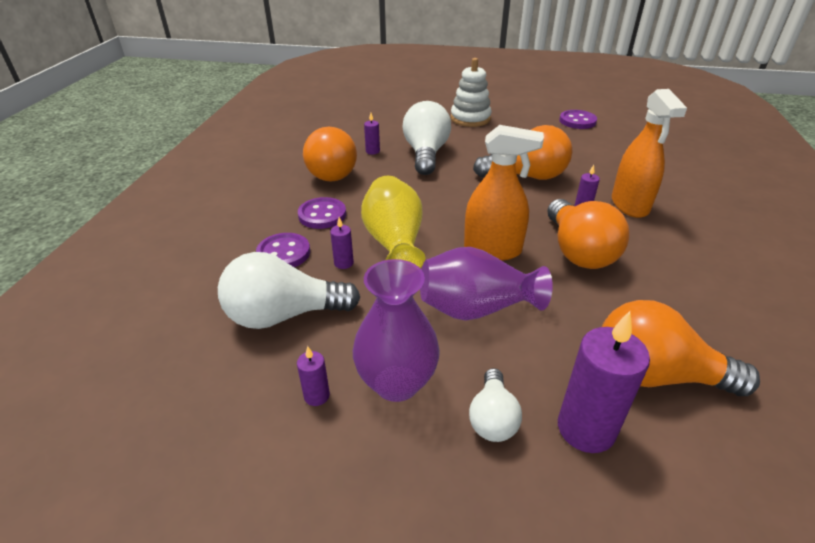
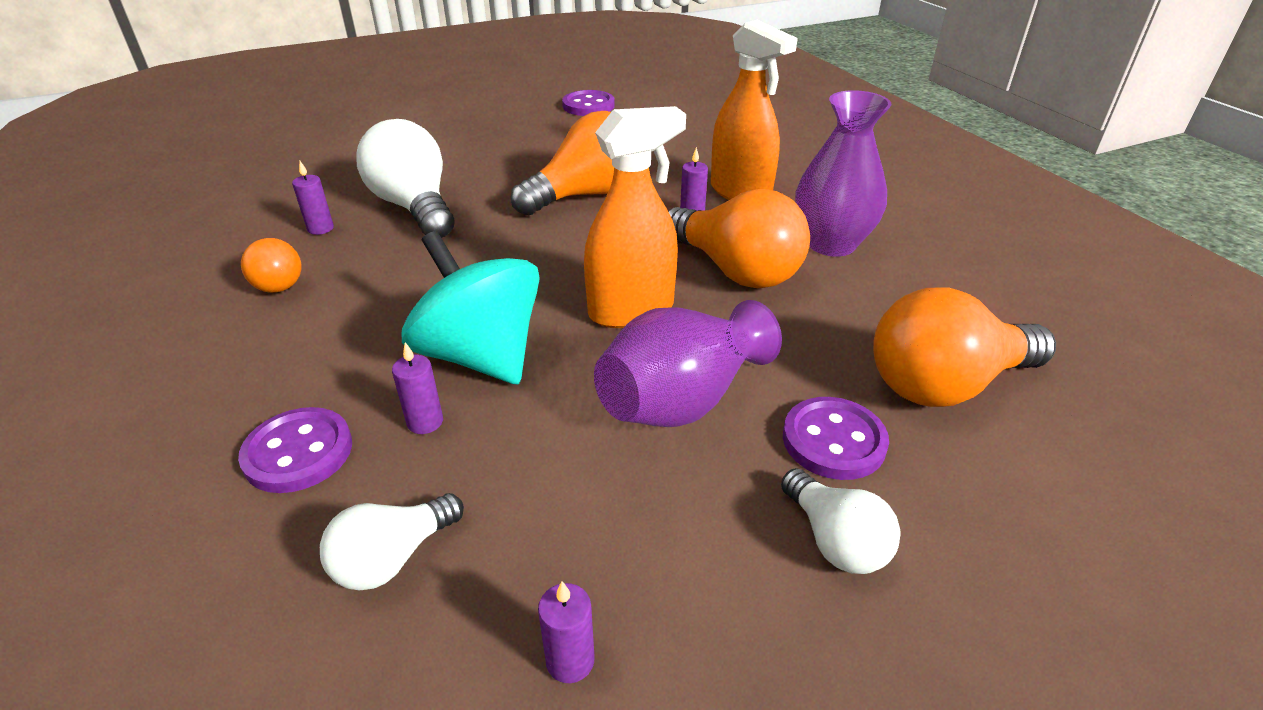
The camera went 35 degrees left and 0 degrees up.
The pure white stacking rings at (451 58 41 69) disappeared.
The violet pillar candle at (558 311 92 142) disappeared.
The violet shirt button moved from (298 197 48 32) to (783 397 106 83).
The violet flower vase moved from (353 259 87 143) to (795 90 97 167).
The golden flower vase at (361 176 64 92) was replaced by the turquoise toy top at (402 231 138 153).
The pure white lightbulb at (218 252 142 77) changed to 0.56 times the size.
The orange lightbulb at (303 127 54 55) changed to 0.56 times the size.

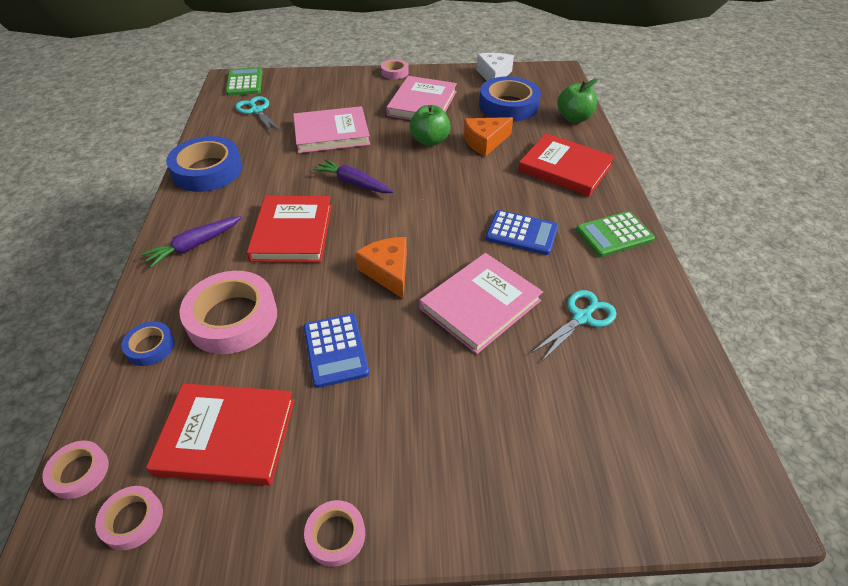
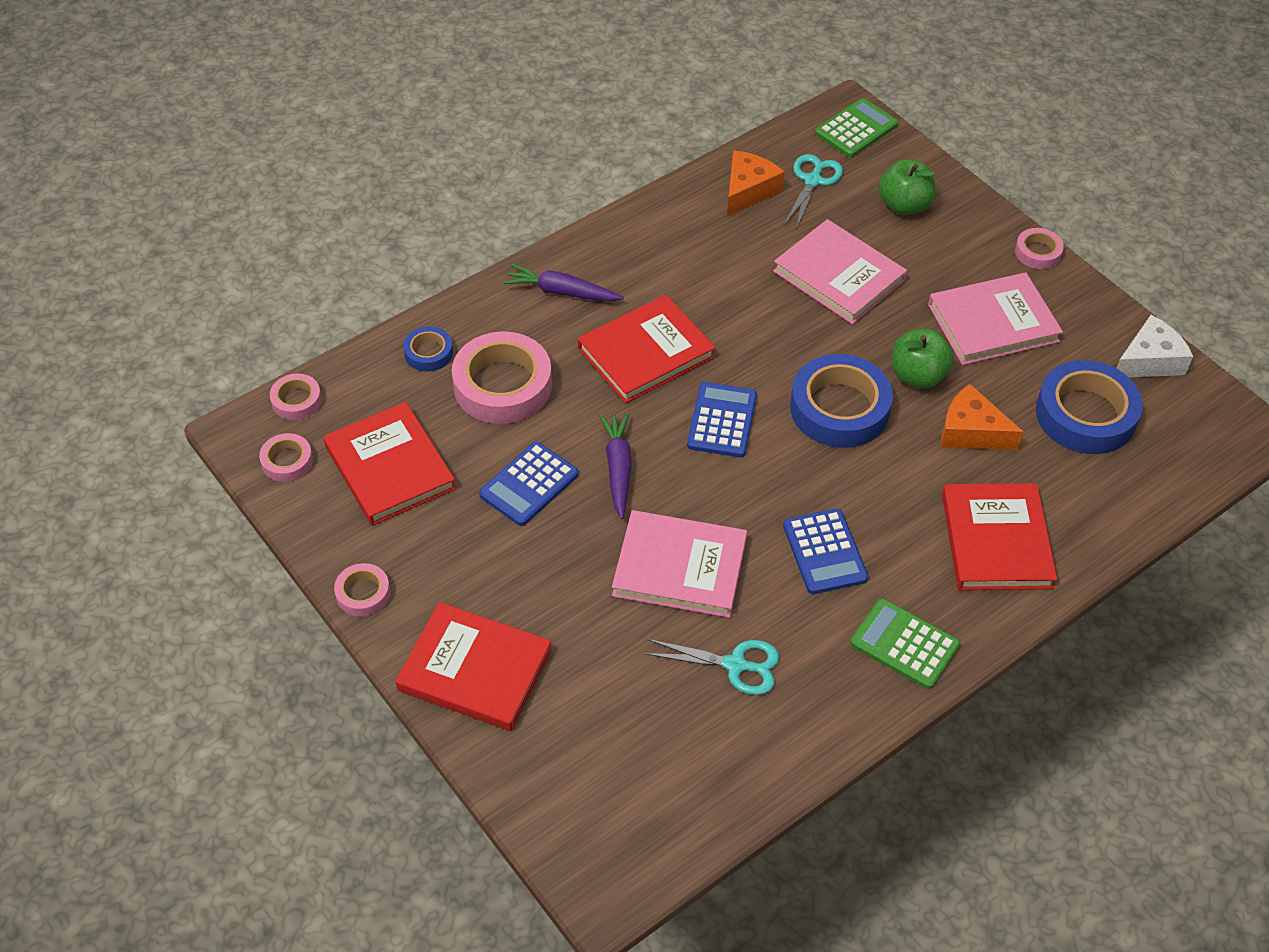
The camera went 55 degrees right and 5 degrees up.
The red hardcover at (395 602 157 129) appeared.
The cobalt adding machine at (687 382 70 75) appeared.
The cobalt roll of tape moved from (166 136 77 56) to (790 354 103 94).
The violet carrot moved from (313 159 81 34) to (599 412 33 107).
The orange cheese moved from (355 237 52 62) to (727 150 58 66).
The emerald apple fruit moved from (557 79 41 44) to (879 159 57 56).

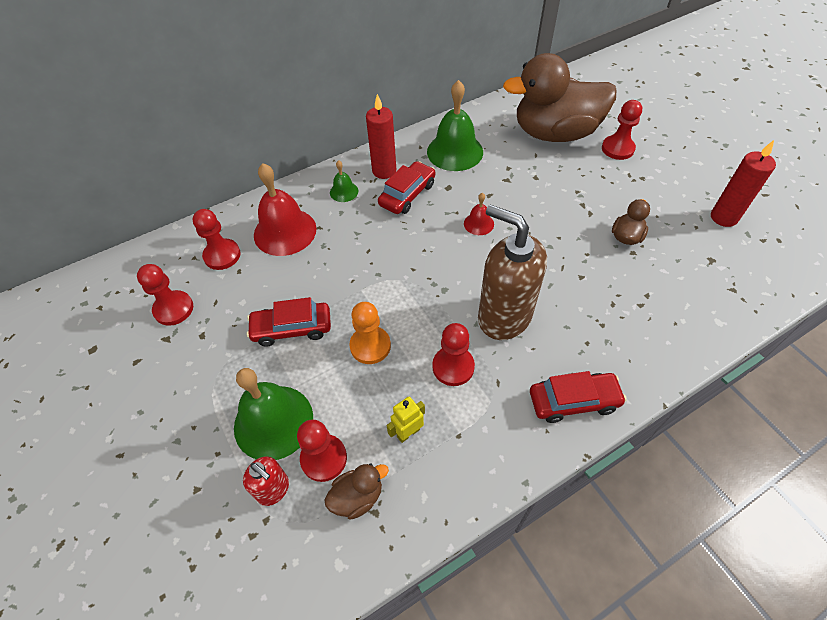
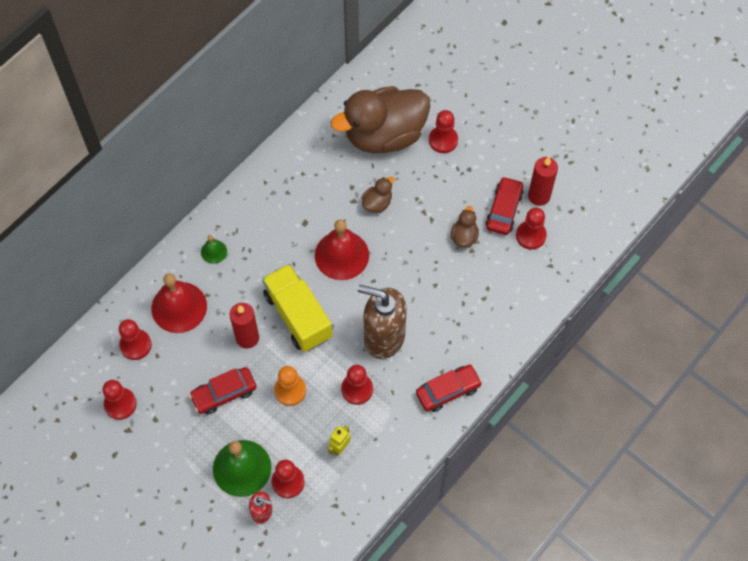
The camera went 20 degrees left and 10 degrees up.
The emerald bell at (427 80 56 91) disappeared.
The golden toy truck at (262 264 70 88) appeared.
The red chess pawn at (516 207 31 43) appeared.
The dark brown rubber duck moved from (325 463 64 56) to (362 177 32 36).
The red pillar candle moved from (366 94 30 85) to (230 303 29 45).
The red car moved from (378 161 57 53) to (486 176 38 59).
The red bell at (464 193 30 42) changed to 2.07 times the size.

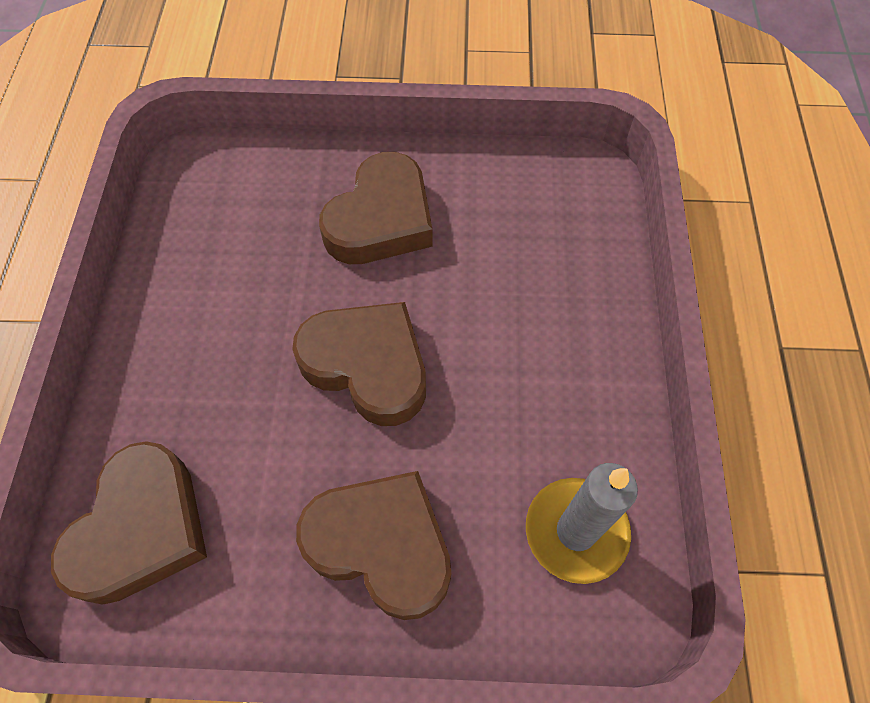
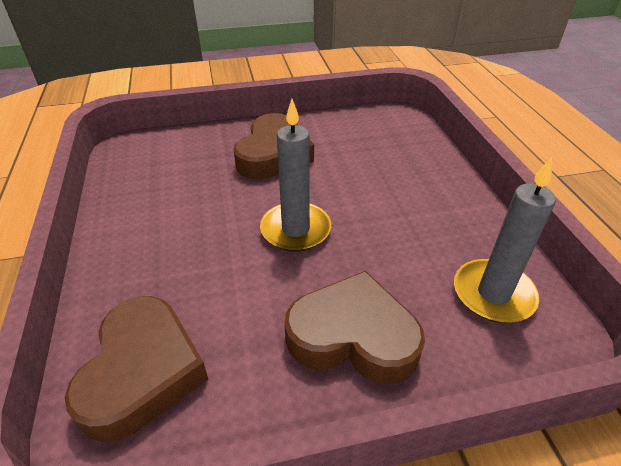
The camera went 15 degrees left and 20 degrees down.
The dark brown heart shape at (292 302 134 124) was replaced by the gray pillar candle at (260 99 71 153).

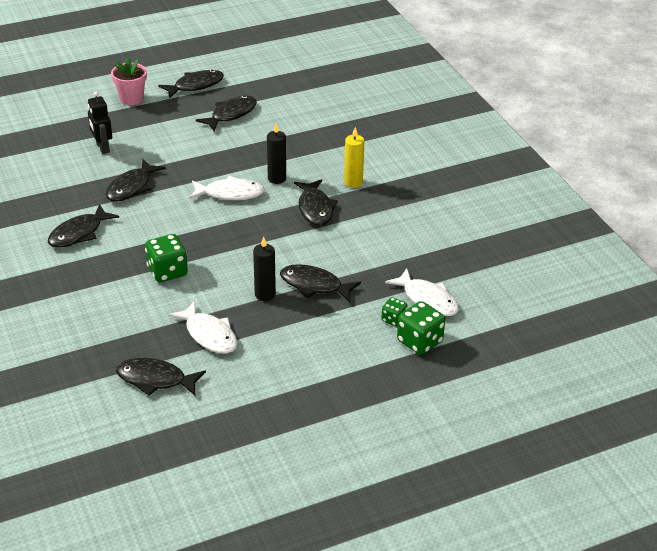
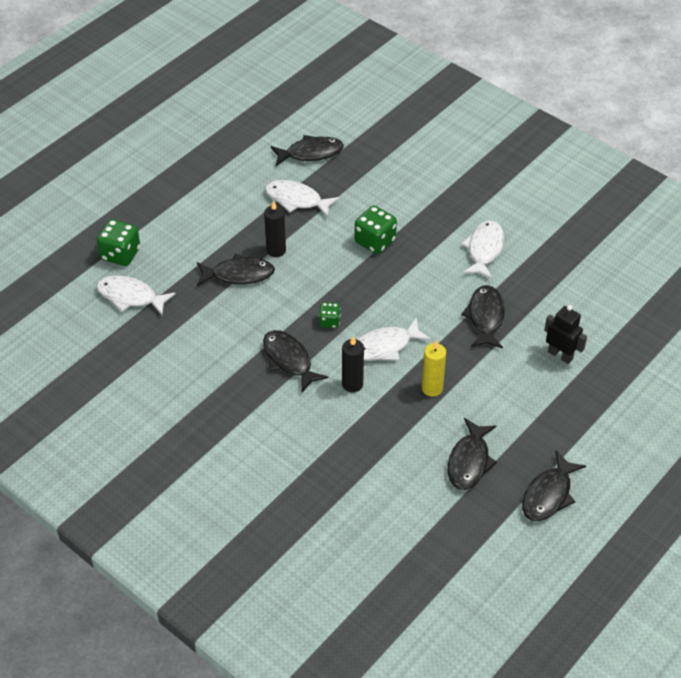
The camera went 155 degrees right and 10 degrees up.
The rose-pink flower pot at (111 57 36 48) disappeared.
The golden pillar candle moved from (344 127 20 61) to (422 340 24 56).
The emerald game die moved from (381 297 26 30) to (319 302 21 26).
The black toy fish at (48 204 71 44) became the pure white toy fish at (461 220 43 59).

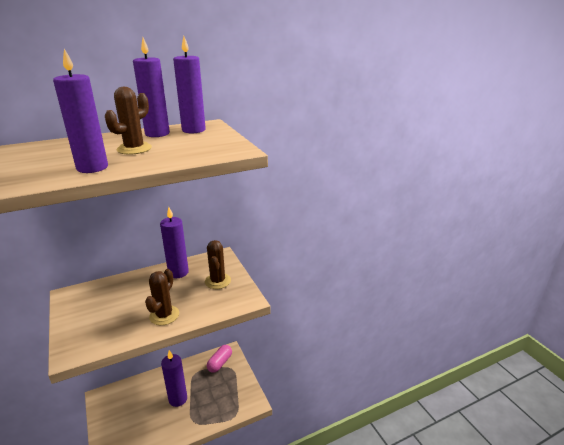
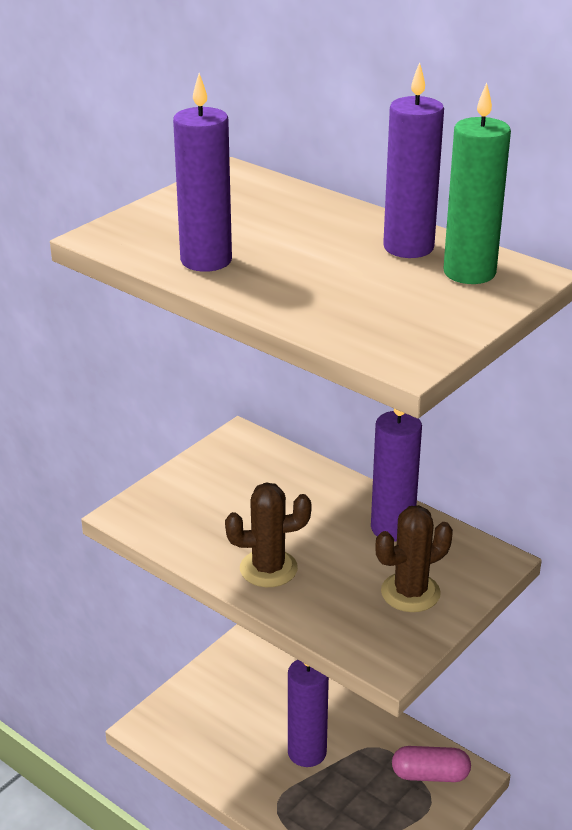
The camera went 65 degrees right and 5 degrees up.
The dark brown saguaro cactus at (105 87 47 68) disappeared.
The violet pillar candle at (173 36 33 97) became the emerald pillar candle at (444 83 67 201).

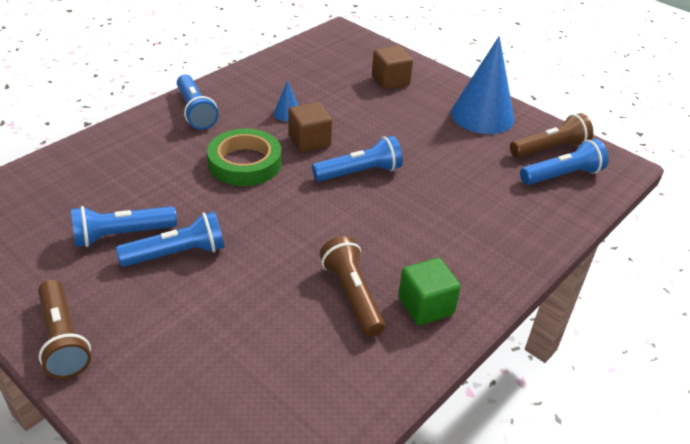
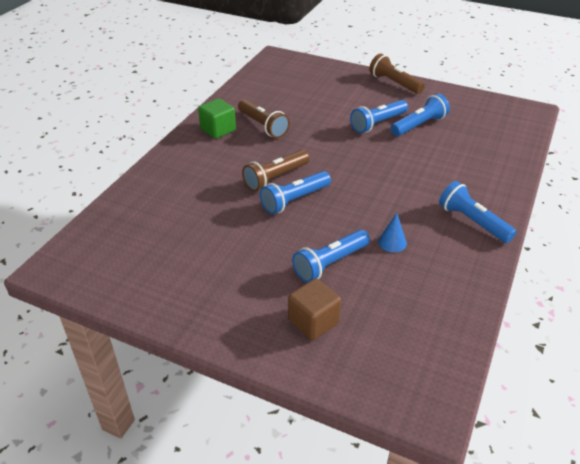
The camera went 165 degrees right and 0 degrees up.
The emerald roll of tape at (207 129 74 57) disappeared.
The dark brown block at (288 102 44 51) disappeared.
The cobalt cone at (451 36 63 98) disappeared.
The dark brown torch moved from (510 113 83 45) to (242 150 68 42).
The cobalt torch moved from (520 139 89 46) to (292 230 78 53).

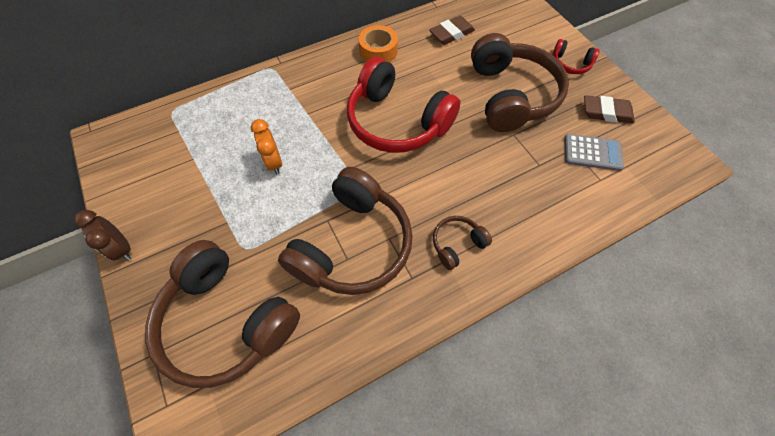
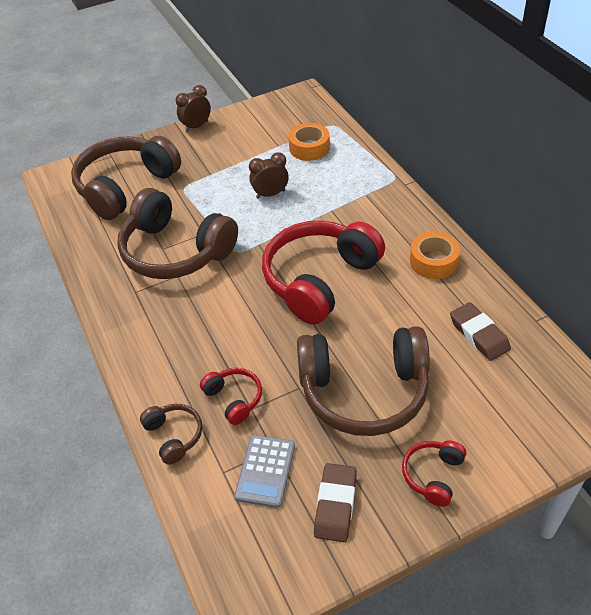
The camera went 95 degrees right and 15 degrees down.
The red headset at (200 368 62 57) appeared.
The orange roll of tape at (288 123 42 38) appeared.
The dark brown headset moved from (433 216 59 54) to (140 404 62 61).
The orange bedside clock at (251 119 31 55) became the dark brown bedside clock at (249 152 40 47).

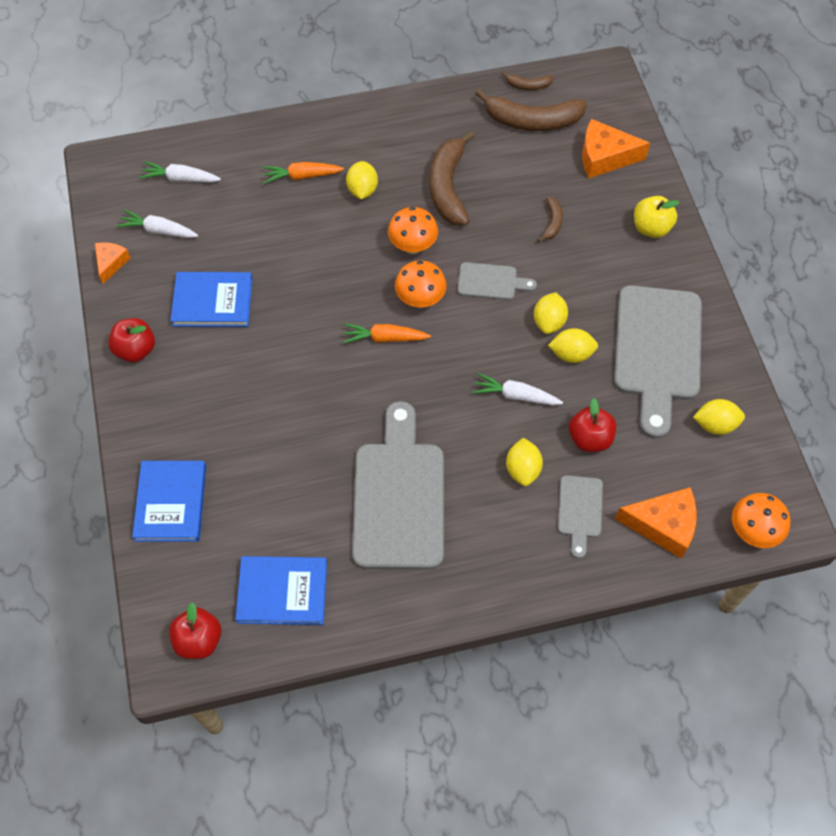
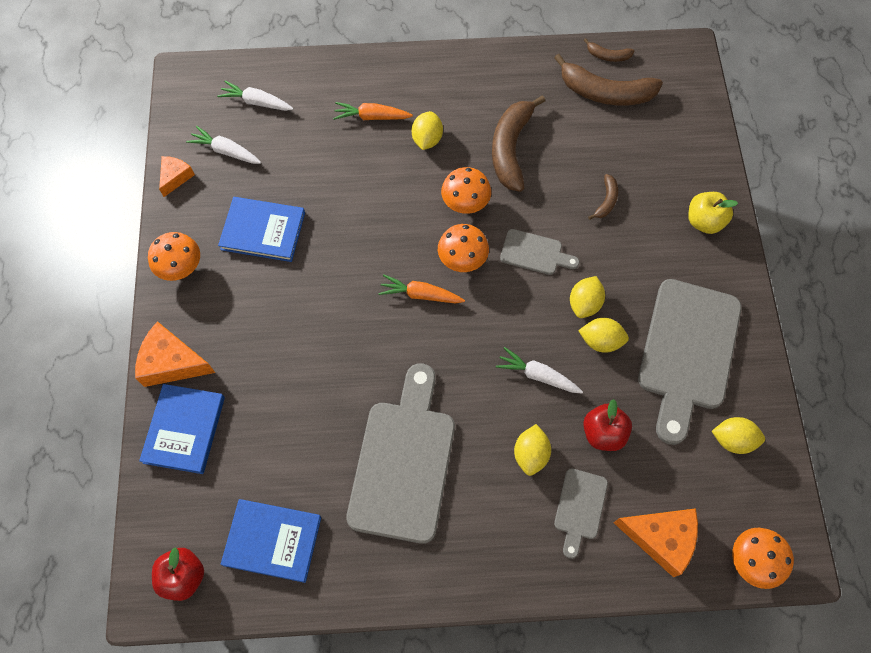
The camera went 10 degrees right and 5 degrees up.
The orange cheese moved from (582 119 68 59) to (135 321 80 66).
The red apple fruit at (108 318 47 44) was replaced by the orange fungus at (148 232 52 49).

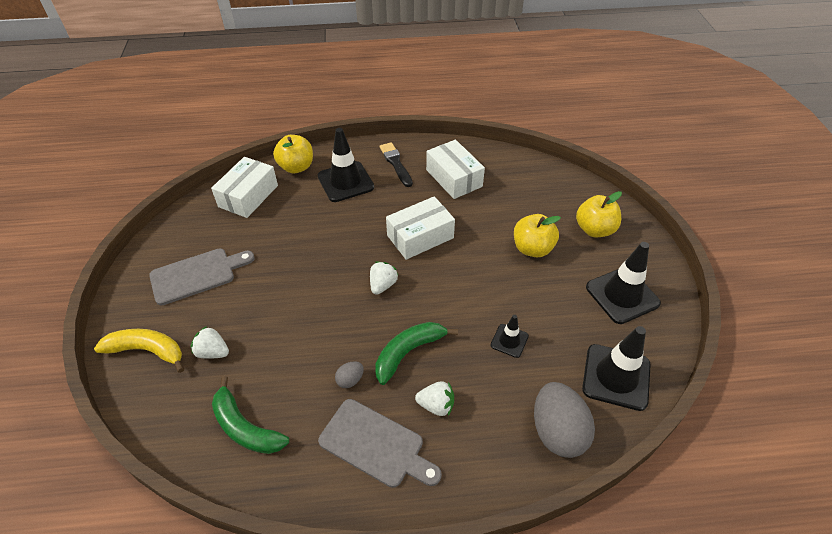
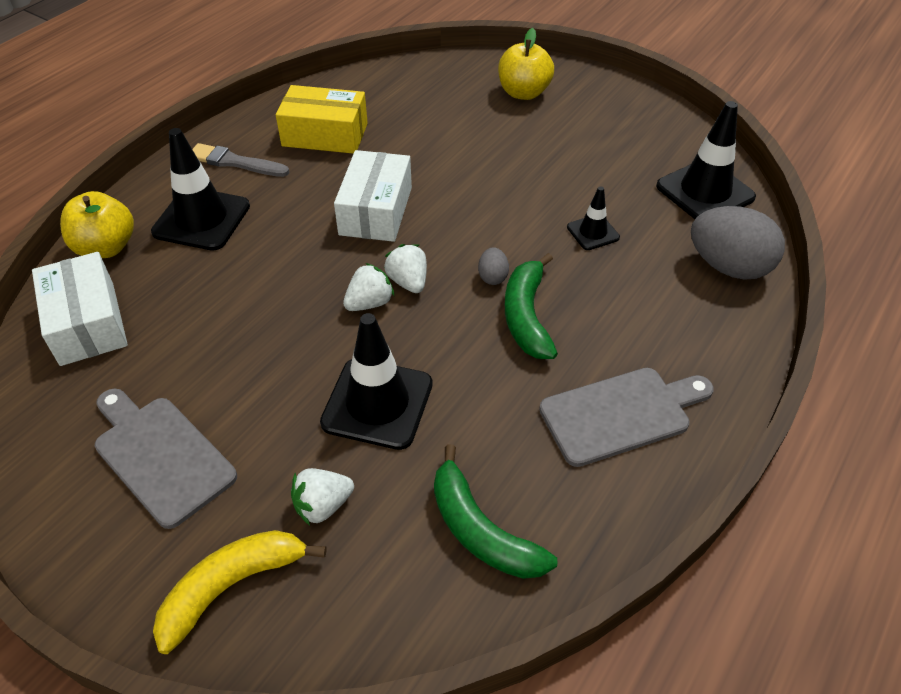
The camera went 50 degrees left and 0 degrees up.
The golden apple fruit at (514 214 47 43) disappeared.
The gray egg shape moved from (335 361 29 27) to (478 247 31 38).
The pure white berry moved from (415 381 39 35) to (343 263 51 48).
The black road cone moved from (586 242 75 82) to (320 313 113 137).
The black brush at (380 142 33 45) became the gray brush at (192 143 98 34).
The pure white parcel at (426 140 59 59) became the golden parcel at (276 85 92 69).
The gray chopping board at (149 248 106 57) turned 60 degrees counterclockwise.
The emerald banana at (212 376 77 78) turned 60 degrees clockwise.

